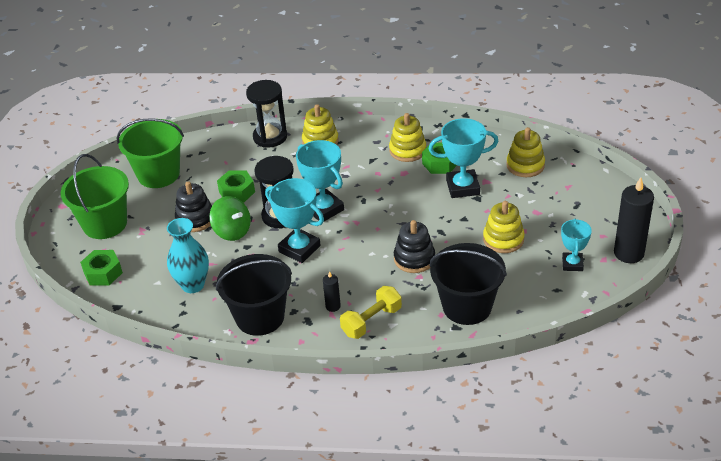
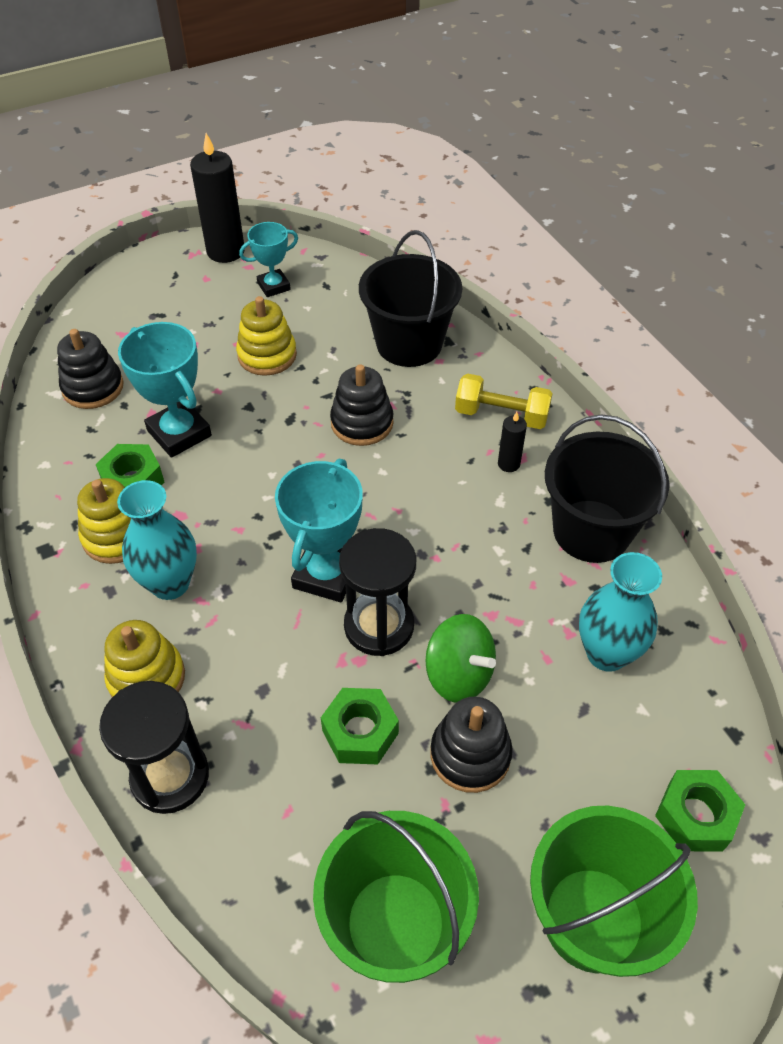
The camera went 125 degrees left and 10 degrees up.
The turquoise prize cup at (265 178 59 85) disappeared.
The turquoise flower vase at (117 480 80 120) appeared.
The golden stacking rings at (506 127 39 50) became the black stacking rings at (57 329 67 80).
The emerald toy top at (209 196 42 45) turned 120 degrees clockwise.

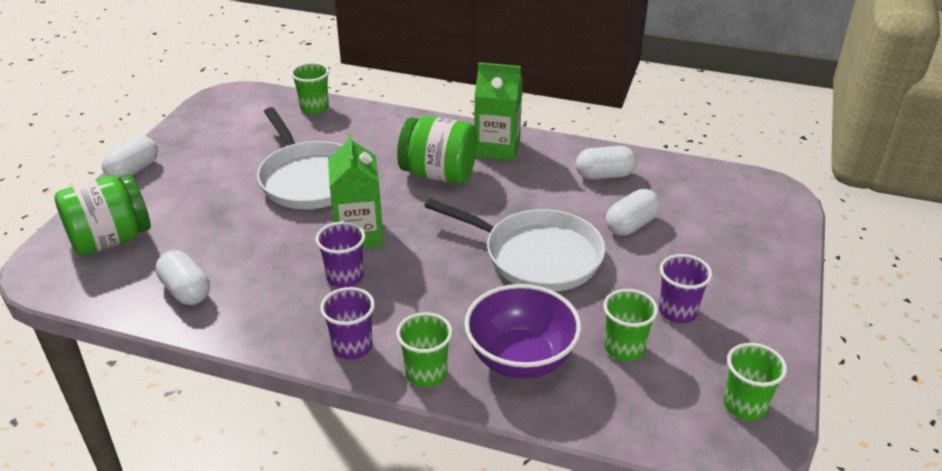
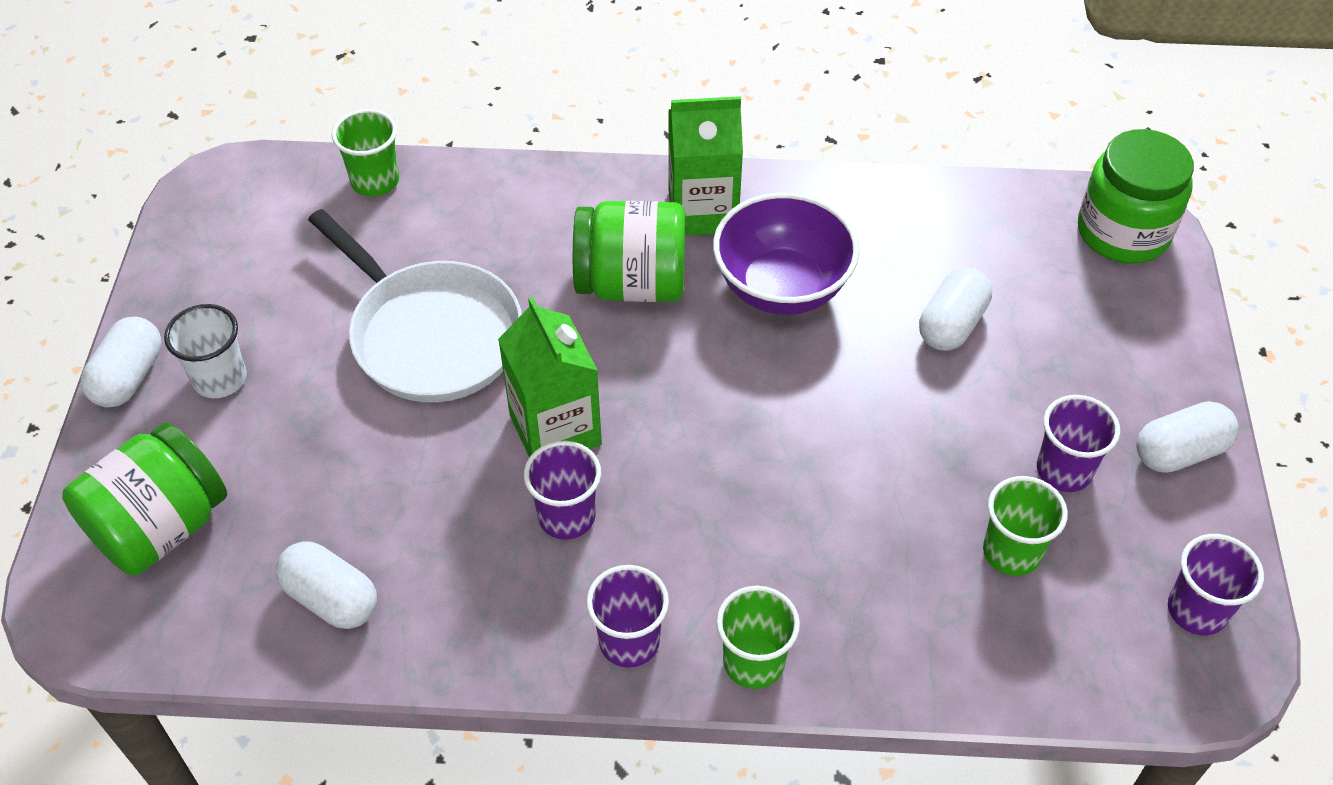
The camera went 15 degrees left and 15 degrees up.
The pure white skillet at (424 198 182 94) disappeared.
The pure white beaker at (164 304 82 94) appeared.
The emerald preserve jar at (1078 129 116 134) appeared.
The violet bowl moved from (464 284 117 94) to (713 193 146 122).
The pure white pill moved from (576 146 61 34) to (1136 401 103 72).
The emerald beaker at (724 343 63 78) became the violet beaker at (1168 534 96 101).

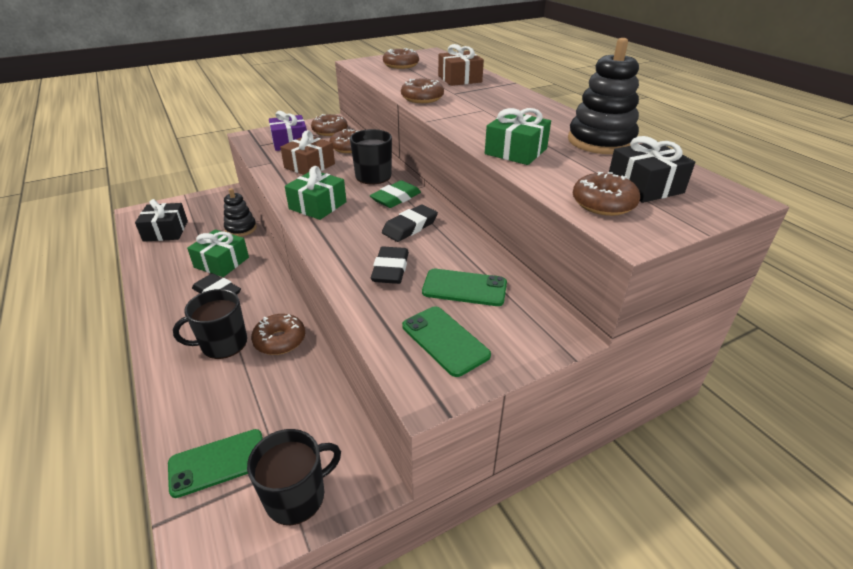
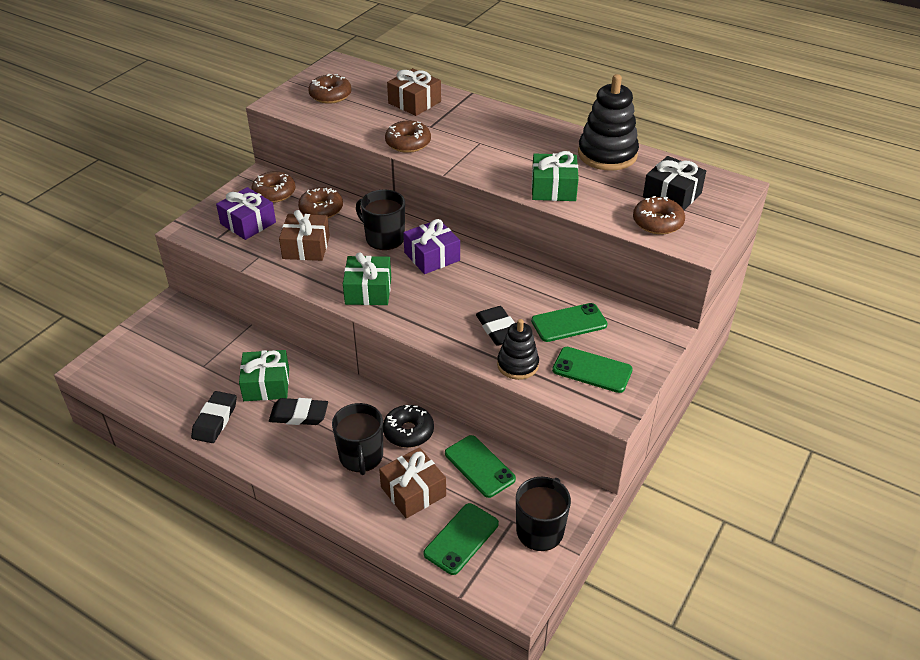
The camera went 30 degrees left and 5 degrees up.
The black present at (135 199 53 43) disappeared.
The dark brown present at (379 447 67 71) appeared.
The emerald smartphone at (445 435 71 63) appeared.
The black stacking rings moved from (224 188 33 49) to (497 319 42 61).
The black eraser moved from (382 204 56 38) to (191 391 46 52).
The emerald eraser at (370 180 51 28) was replaced by the violet present at (403 219 57 55).
The dark brown donut at (251 314 54 41) became the black donut at (383 405 51 43).
The black mug at (173 289 74 70) turned 45 degrees counterclockwise.

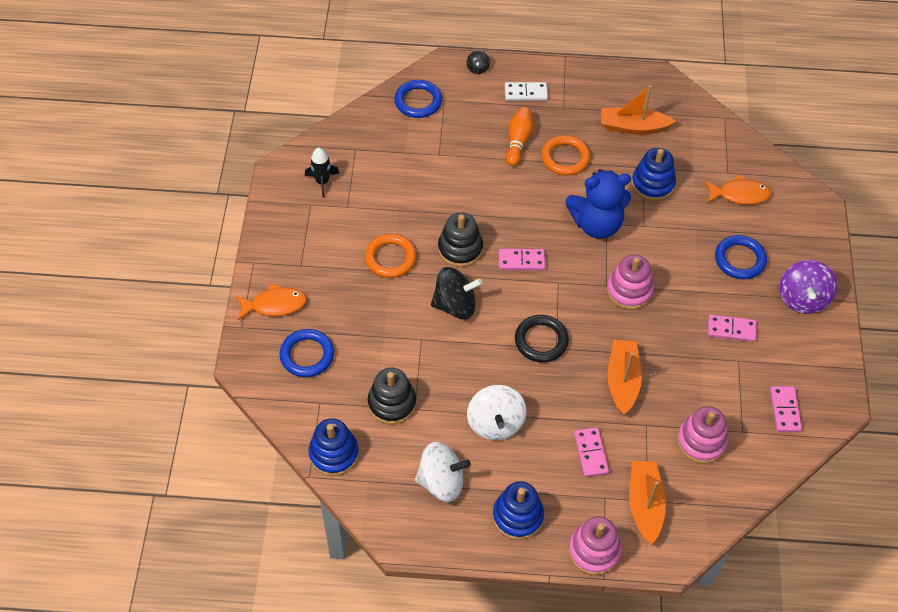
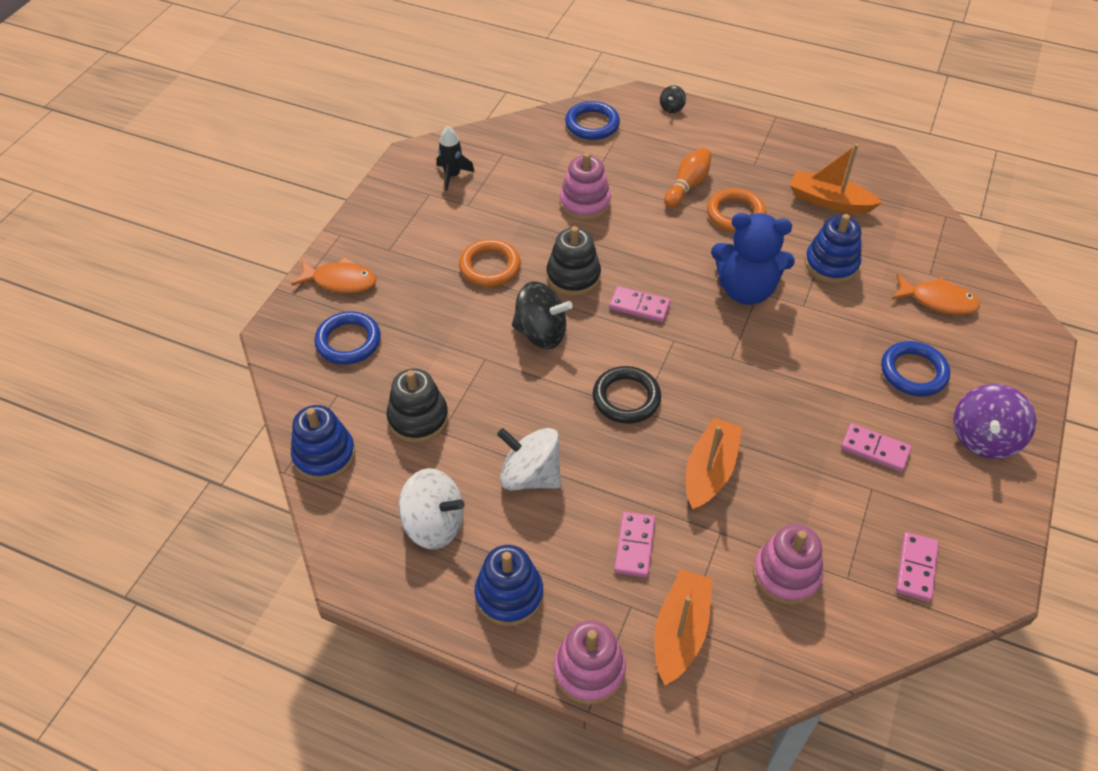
The camera went 20 degrees right and 5 degrees down.
The pure white domino at (505 82 43 19) disappeared.
The rose-pink stacking rings moved from (607 255 47 55) to (560 153 51 68).
The pure white toy top at (467 385 60 55) turned 105 degrees clockwise.

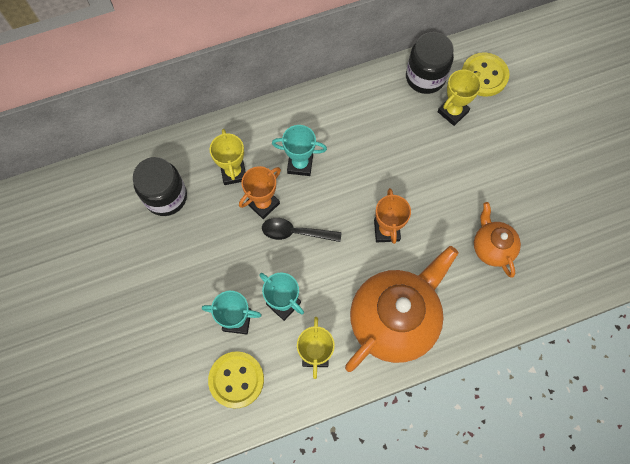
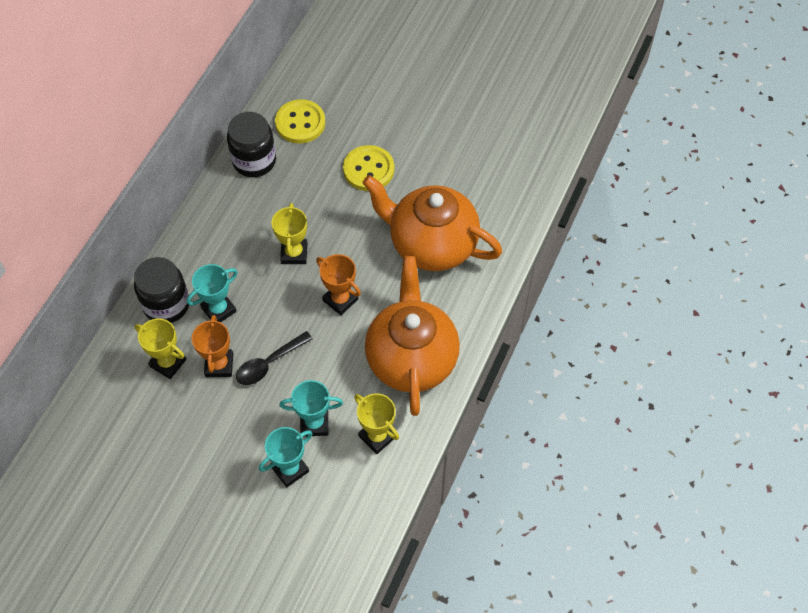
The camera went 45 degrees left and 10 degrees down.
The black preserve jar moved from (133 157 54 59) to (134 257 55 66).
The golden shirt button moved from (208 351 56 57) to (343 145 51 46).
The golden prize cup moved from (437 70 44 56) to (272 203 35 61).
The orange china teapot at (474 202 47 75) changed to 1.90 times the size.

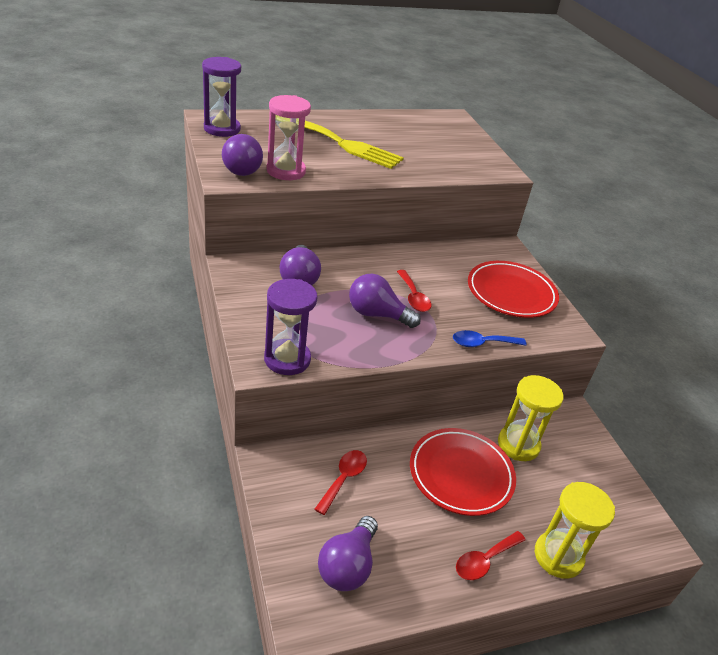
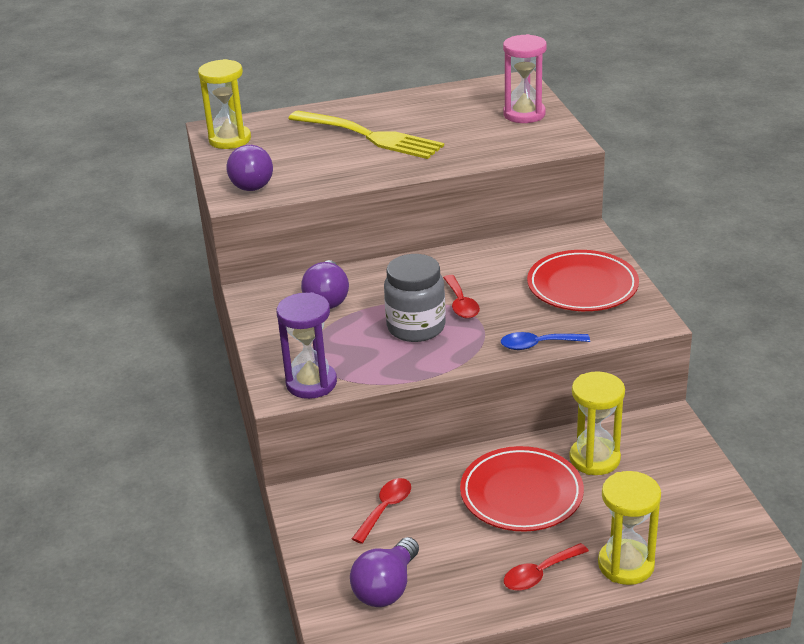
The camera went 10 degrees right and 5 degrees down.
The rose-pink hourglass moved from (267 95 44 85) to (503 34 44 89).
The violet lightbulb at (349 274 72 54) was replaced by the gray preserve jar at (384 254 62 88).
The violet hourglass at (202 57 39 80) became the golden hourglass at (198 59 53 90).

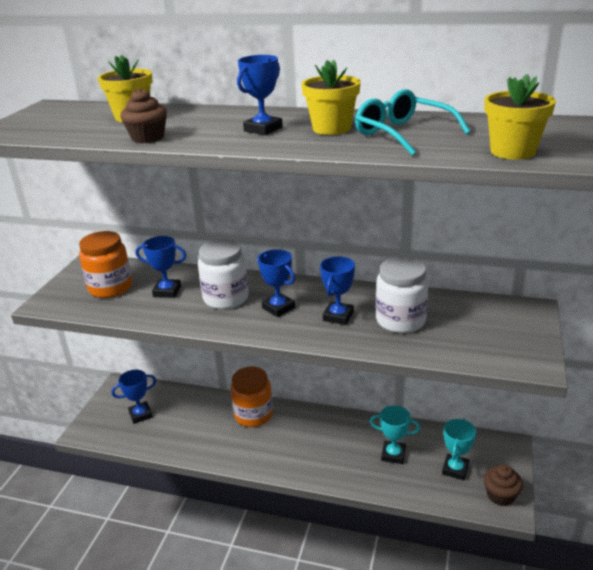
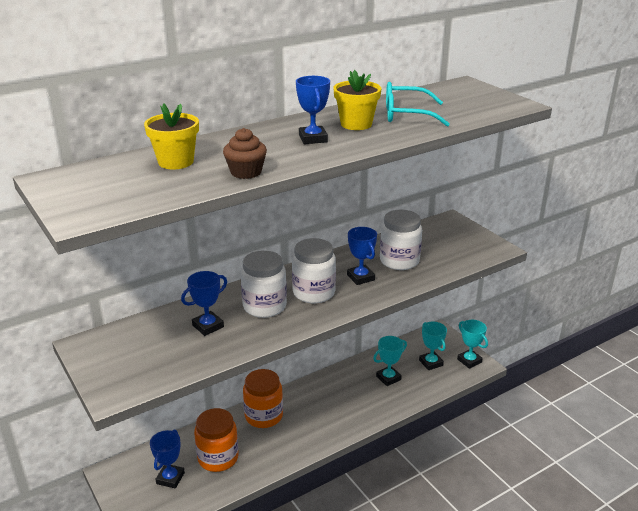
The camera went 50 degrees left and 0 degrees up.
The golden flower pot at (484 74 72 86) disappeared.
The orange preserve jar moved from (79 231 53 67) to (194 408 45 64).
The cobalt prize cup at (257 249 38 68) was replaced by the pure white preserve jar at (292 238 44 65).
The dark brown cupcake at (484 464 39 42) was replaced by the turquoise prize cup at (457 320 31 49).

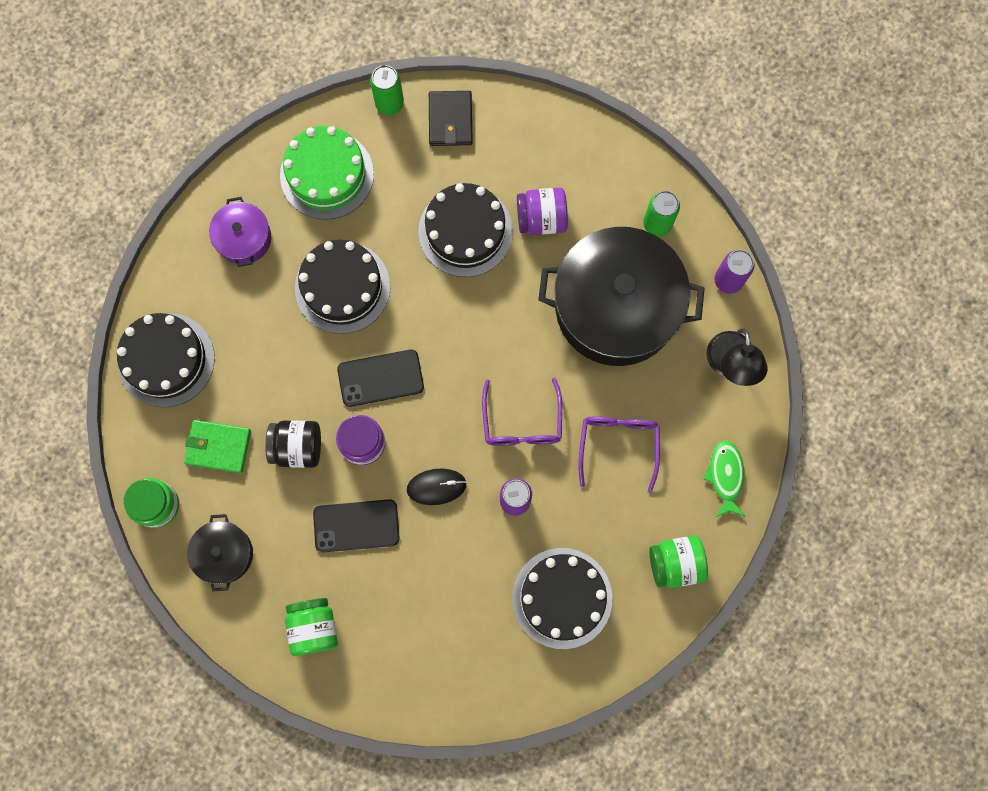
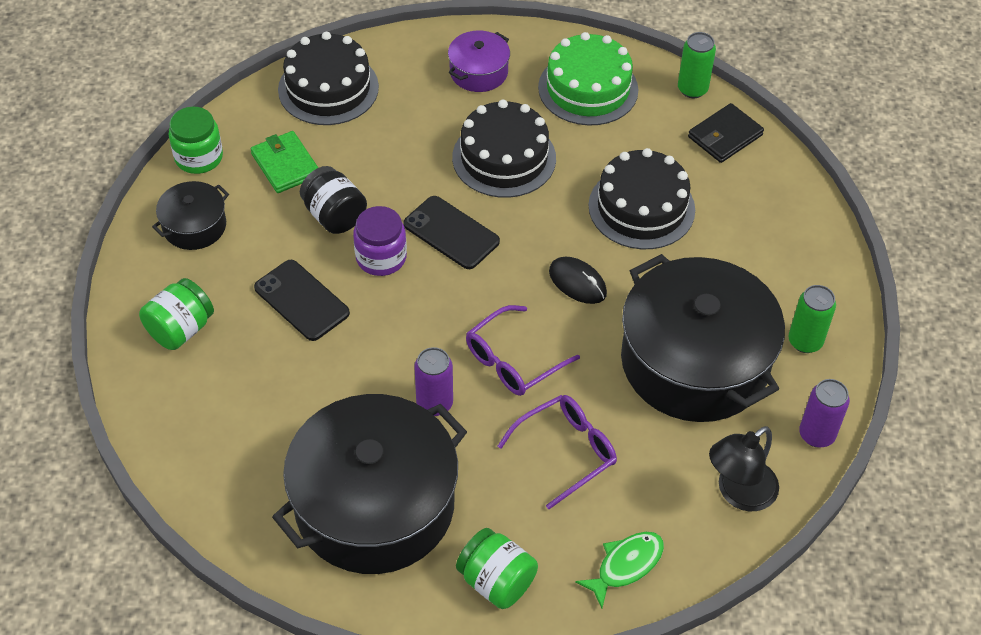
The camera went 50 degrees right and 25 degrees down.
The violet preserve jar at (517 188 51 47) disappeared.
The black mouse moved from (407 468 60 37) to (549 257 58 47).
The black cake at (512 548 100 101) was replaced by the black cooking pot at (272 394 195 180).

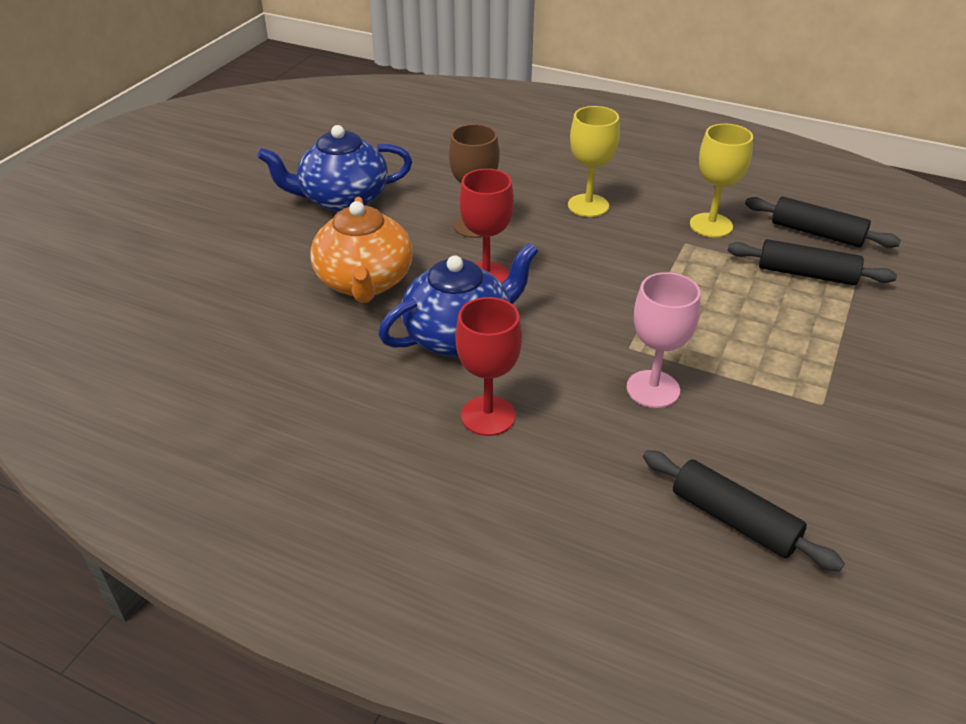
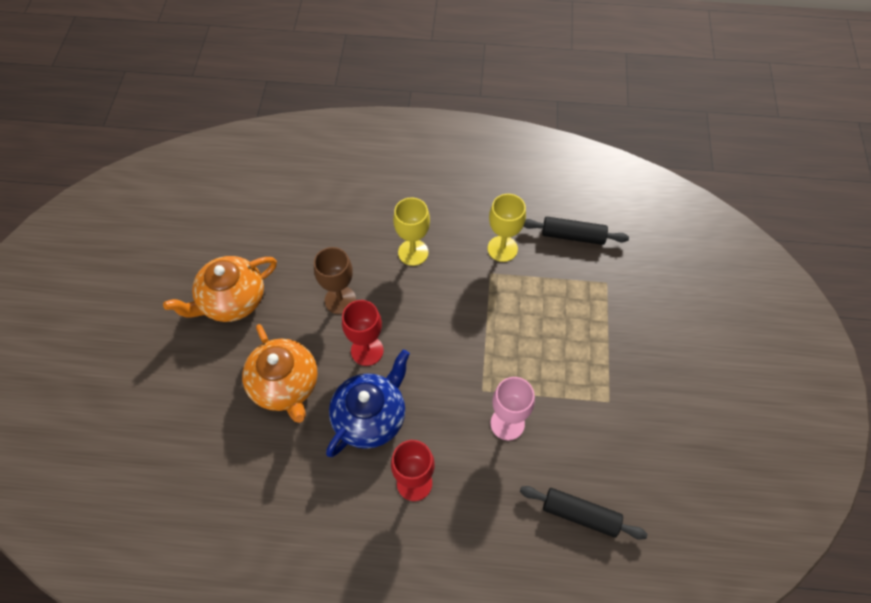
The camera went 20 degrees left and 20 degrees up.
The black pastry roller at (727 239 170 47) disappeared.
The cobalt china teapot at (257 125 155 87) became the orange china teapot at (163 256 114 66).

